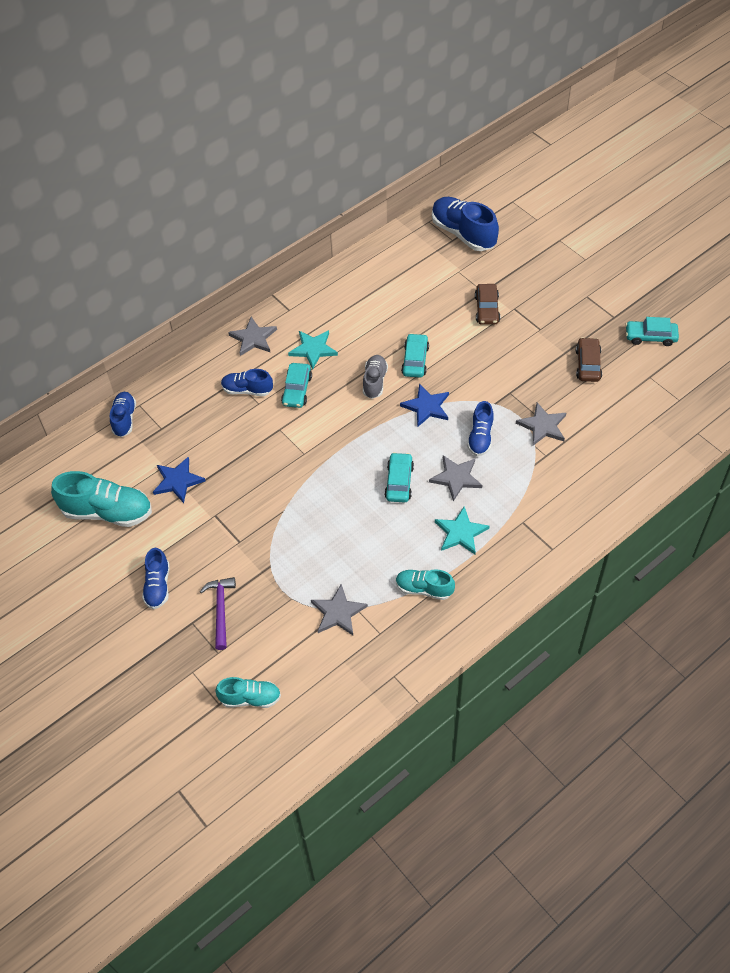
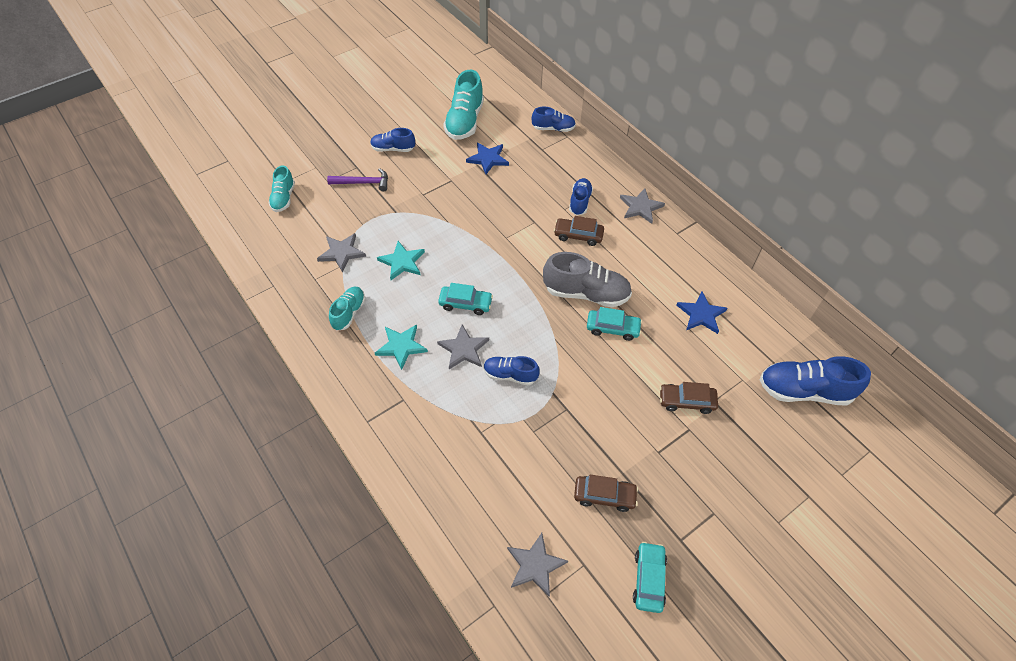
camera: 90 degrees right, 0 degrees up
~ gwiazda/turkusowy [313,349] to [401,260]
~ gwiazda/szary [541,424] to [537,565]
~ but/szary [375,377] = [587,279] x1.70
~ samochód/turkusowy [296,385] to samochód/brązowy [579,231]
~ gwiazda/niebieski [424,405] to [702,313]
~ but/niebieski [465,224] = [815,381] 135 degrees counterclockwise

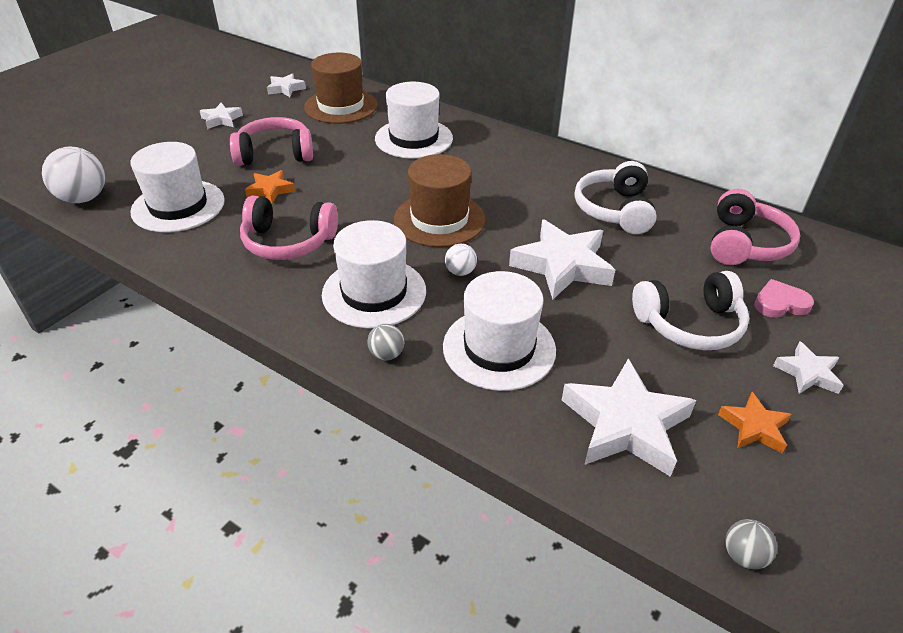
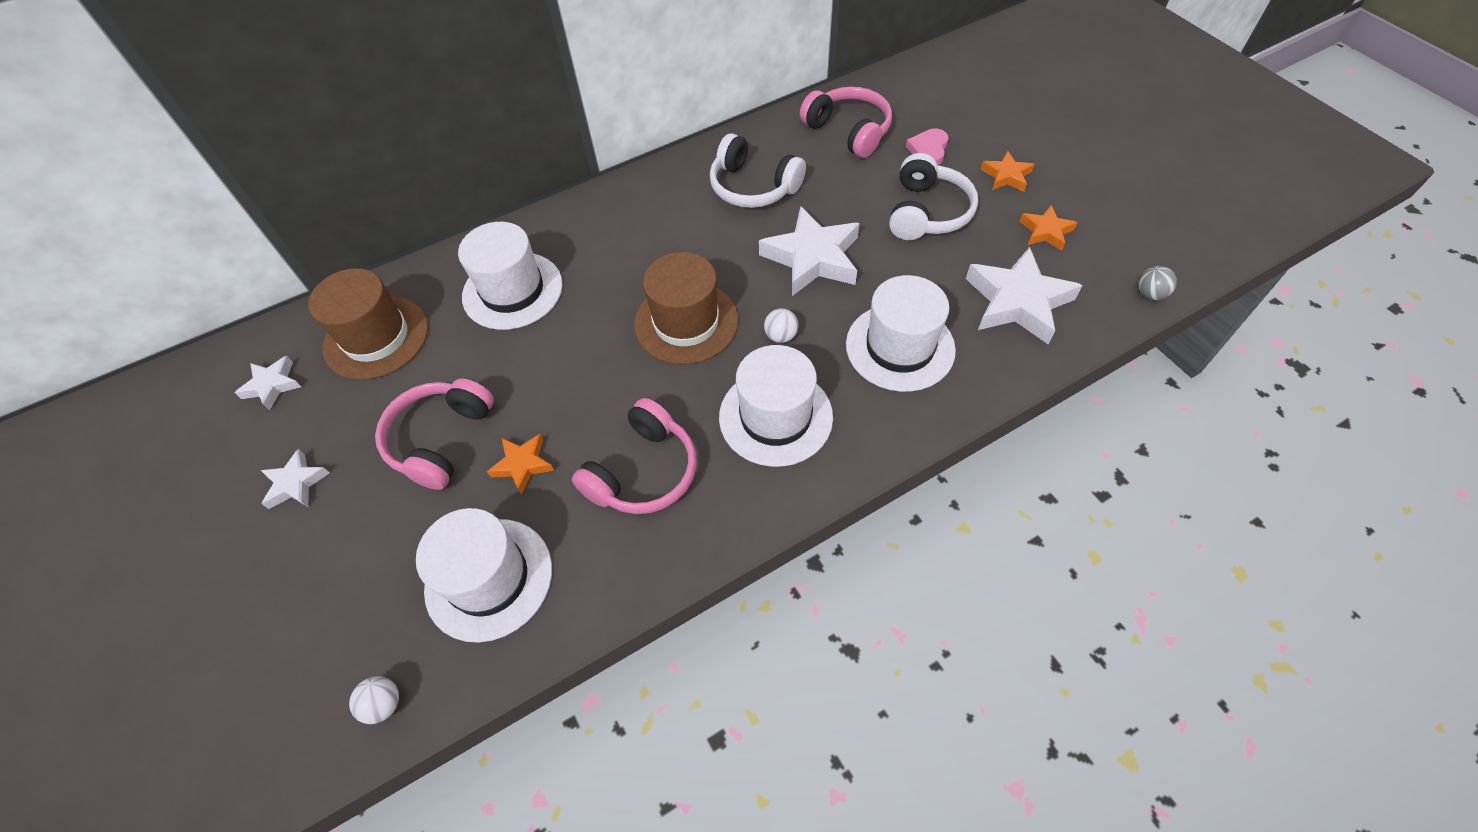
camera: 60 degrees left, 15 degrees up
~ piłka/biały [73,175] = [374,700] x0.52
~ gwiazda/biały [808,367] to gwiazda/pomarańczowy [1008,171]
- piłka/szary [385,342]

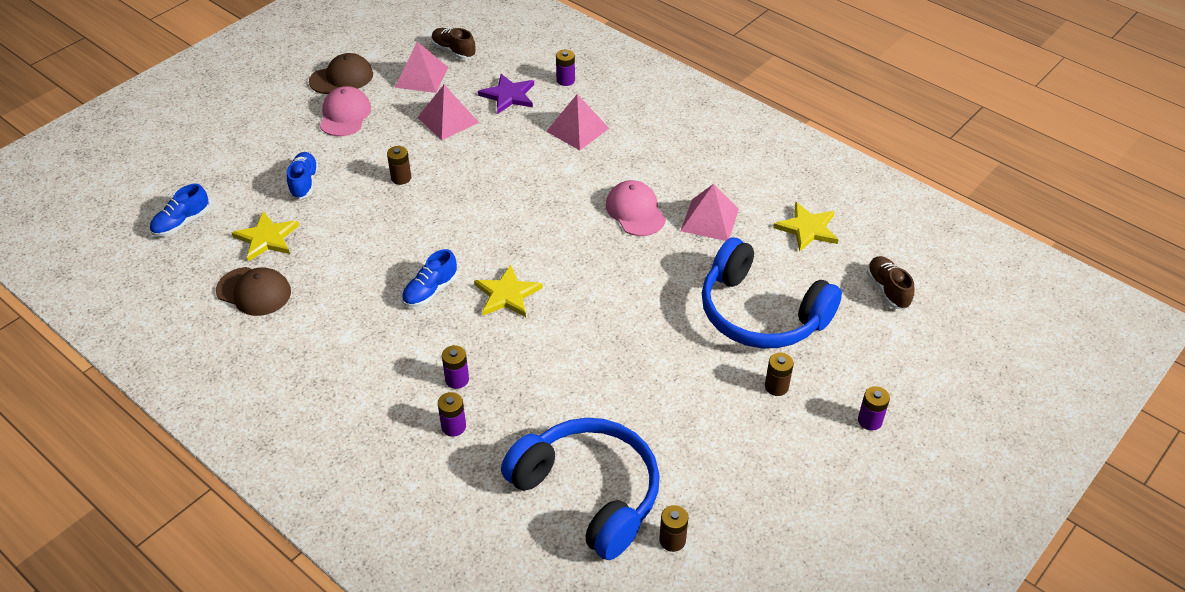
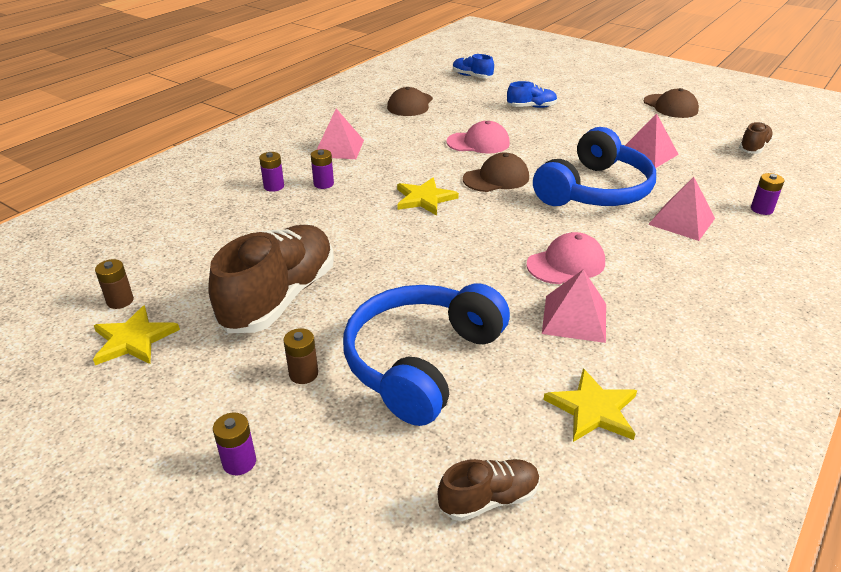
camera: 85 degrees right, 10 degrees down
~ gwiazda/żółty [265,236] to [136,335]
+ but/brązowy [271,279]
~ piramida/różowy [421,67] to [340,134]
~ czapka/różowy [345,111] to [478,137]
+ czapka/brązowy [496,172]
~ słuchawki/niebieski [580,489] to [594,166]
- bateria/brązowy [399,165]
- but/niebieski [430,278]
- gwiazda/fioletowy [506,94]

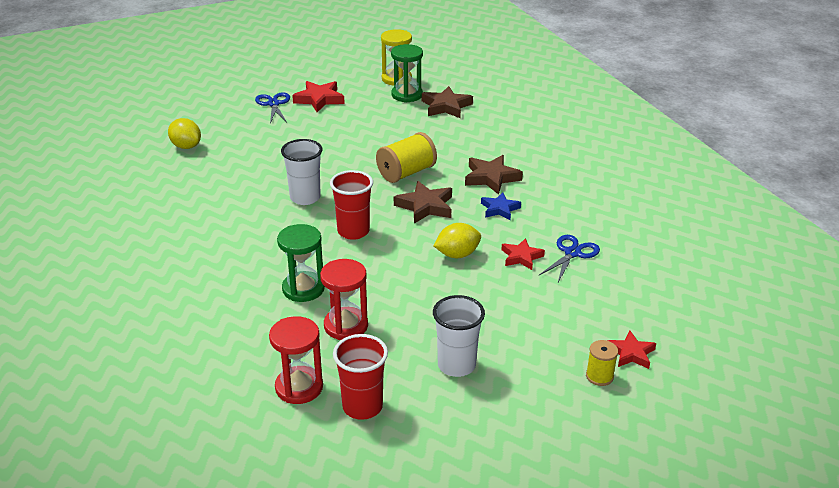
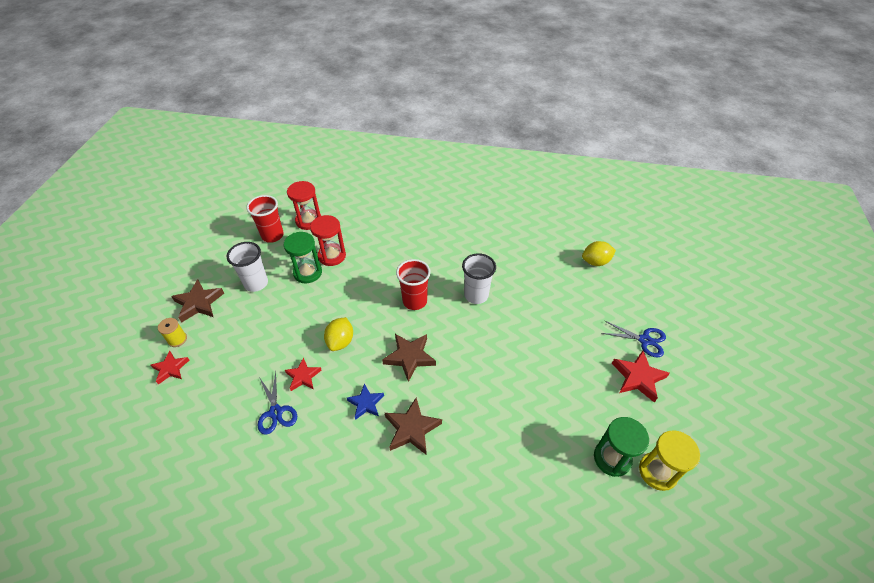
camera: 125 degrees right, 15 degrees up
~ gwiazda/brązowy [447,102] to [197,300]
~ klepsydra/zielony [301,263] to [303,257]
- szpulka/żółty [406,157]

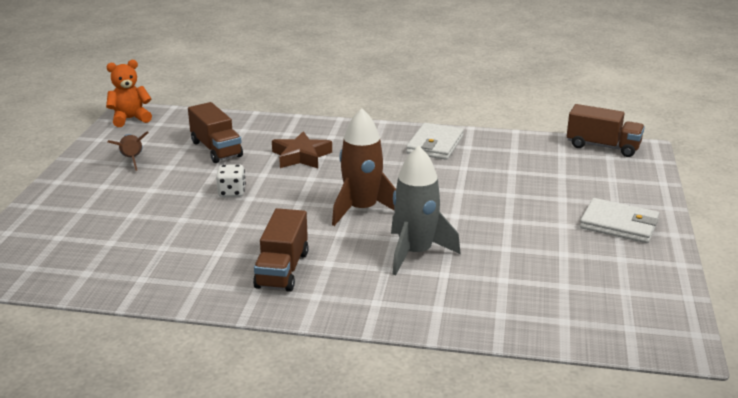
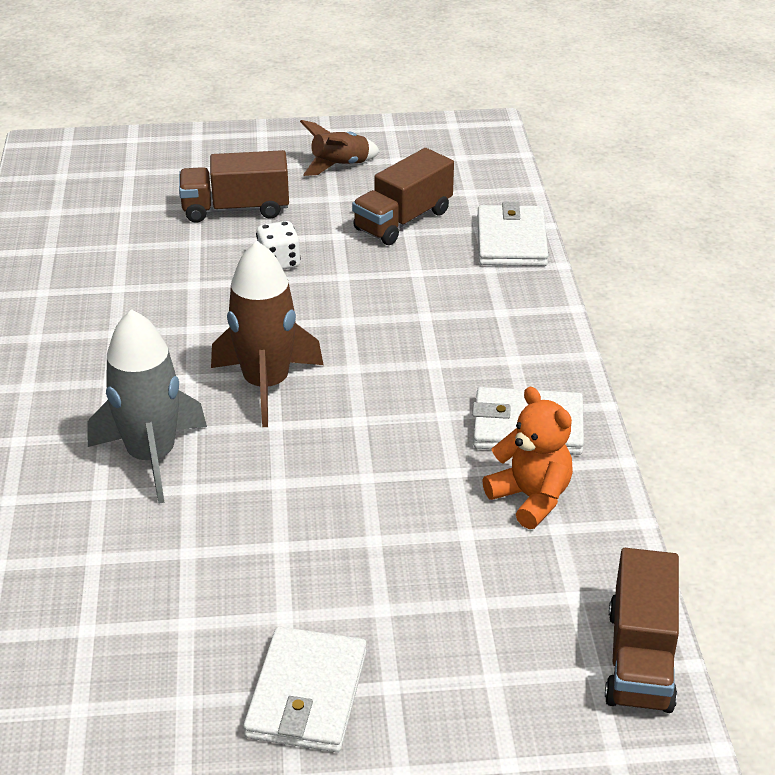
camera: 75 degrees right, 10 degrees up
~ ciężarówka/brązowy [281,250] to [234,186]
+ portfel/biały [512,234]
~ miś/pomarańczowy [129,93] to [527,458]
- gwiazda/brązowy [302,149]

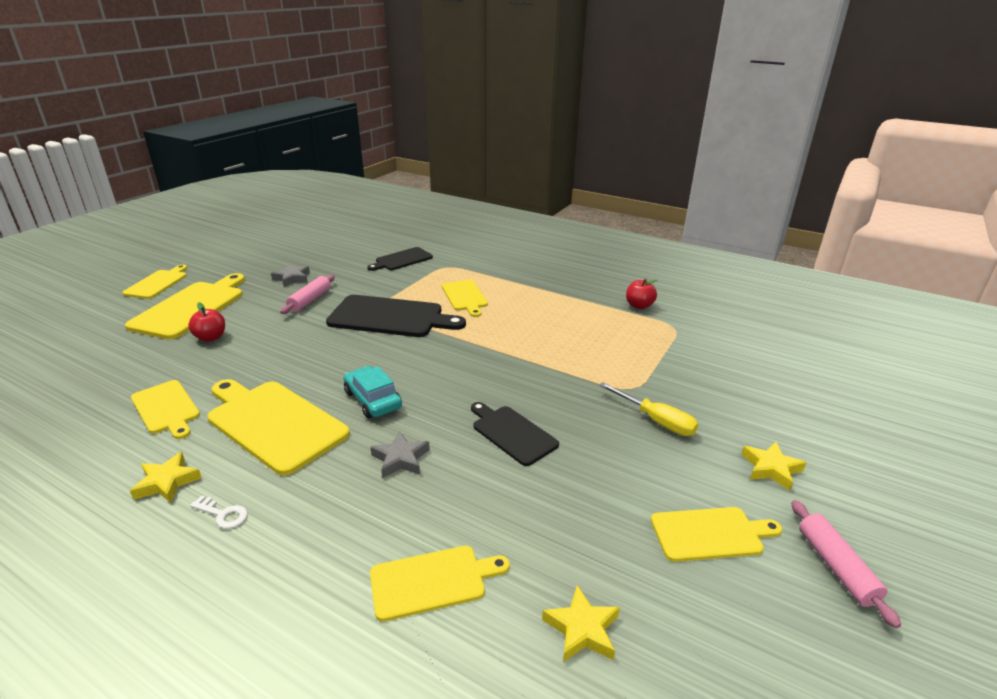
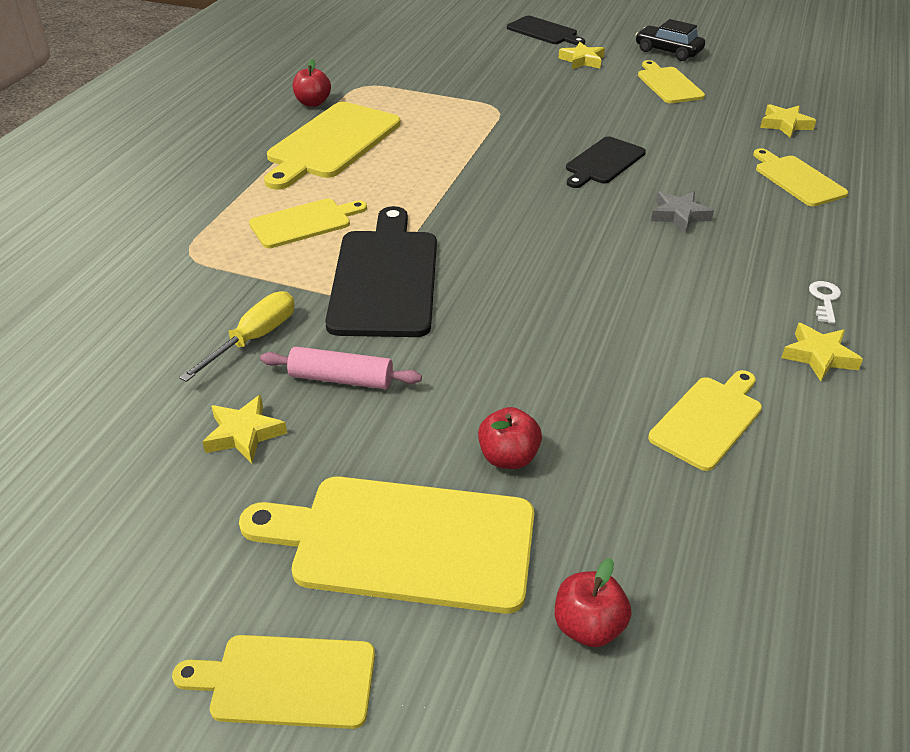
camera: 100 degrees left, 10 degrees up
~ śrubokręt/żółty [648,409] to [237,336]
~ gwiazda/szary [290,275] to gwiazda/żółty [244,429]
~ deska do krojenia/żółty [278,427] to [332,146]
~ deska do krojenia/czarny [400,259] to [546,30]
+ jabłko/czerwony [593,602]
~ wałek do ciasta/różowy [846,564] to samochód/czarny [670,40]
- samochód/turkusowy [372,392]

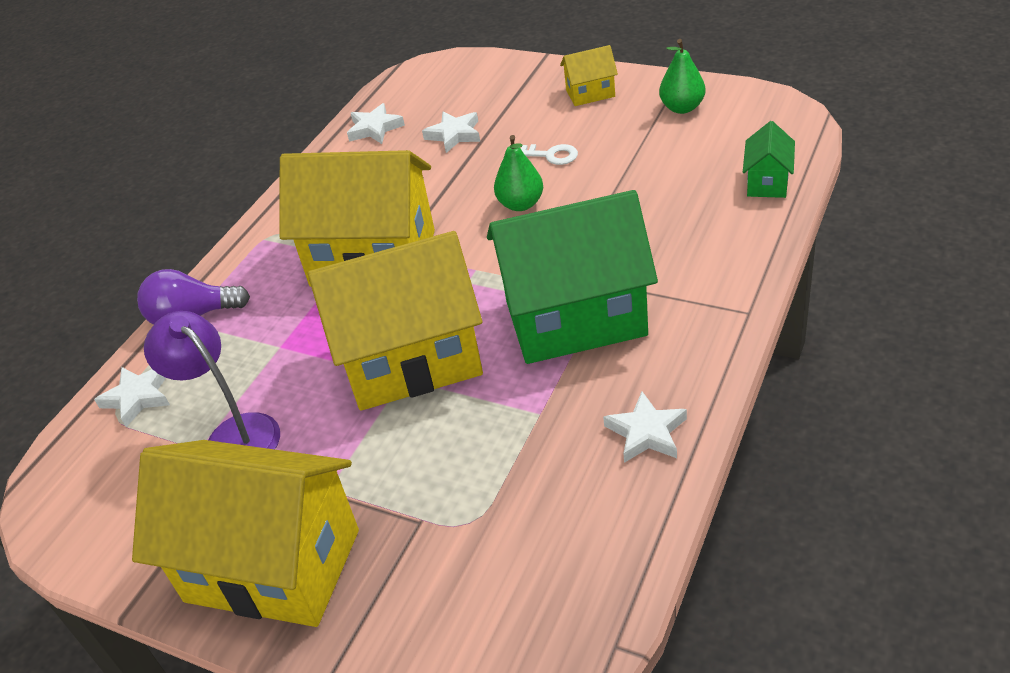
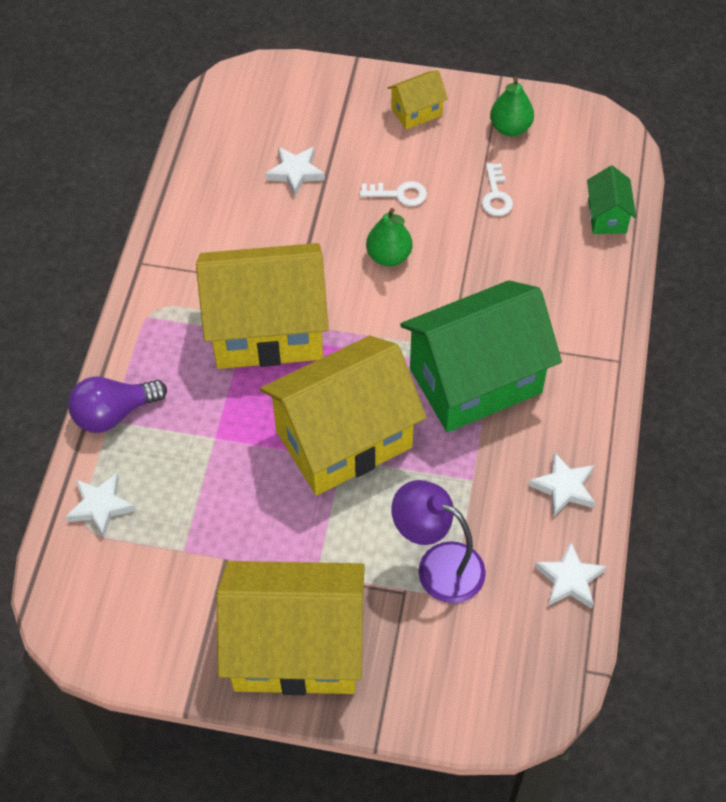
camera: 20 degrees left, 15 degrees up
~ lampka/fioletowy [212,380] to [438,541]
+ klucz/biały [497,189]
~ gwiazda/biały [376,123] to [570,575]

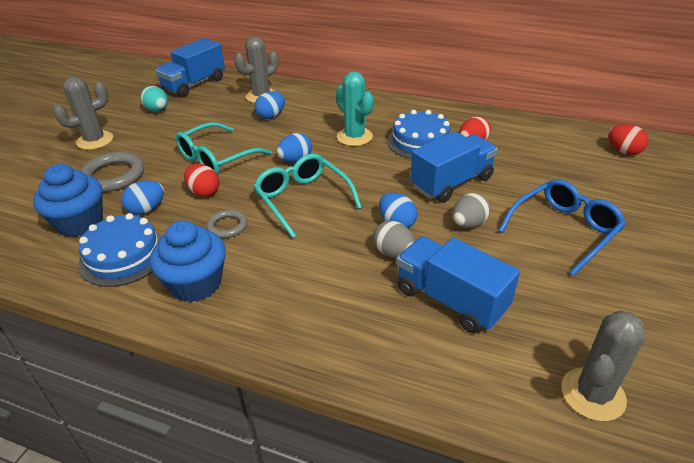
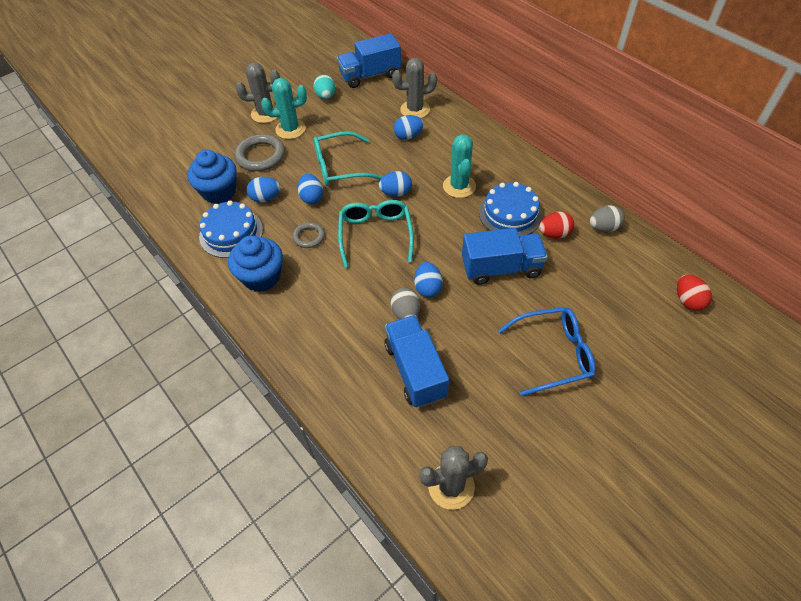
camera: 30 degrees right, 15 degrees up
+ kaktus/turkusowy [284,108]
~ jajko/czerwony [202,180] to jajko/niebieski [310,189]
~ jajko/szary [471,210] to [607,218]

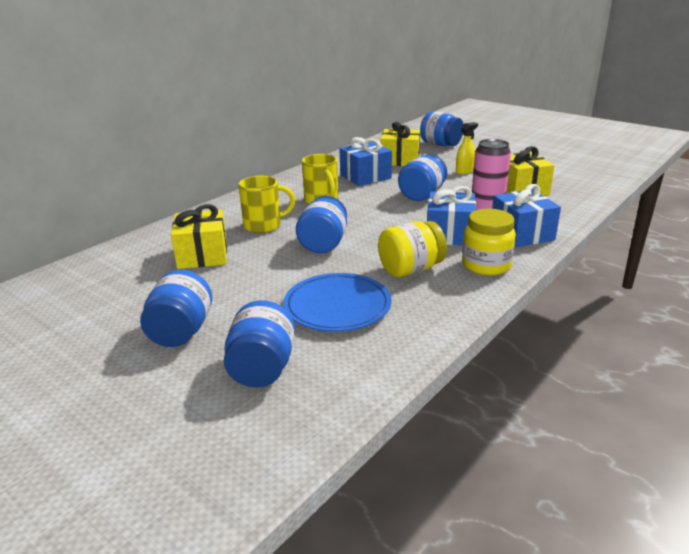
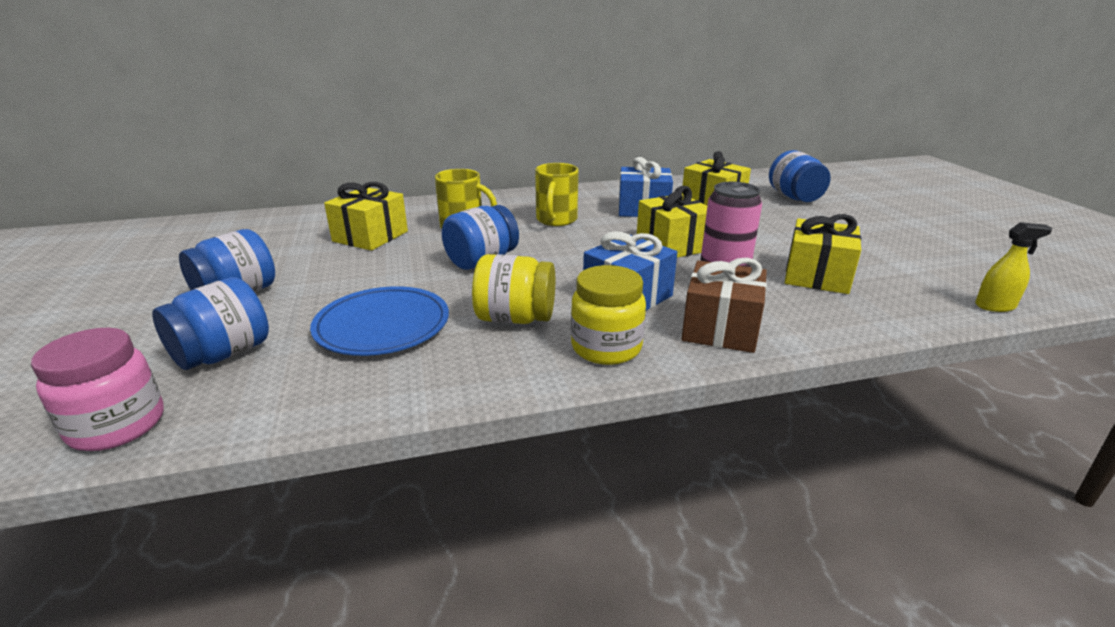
camera: 35 degrees right, 0 degrees up
+ słoik/różowy [97,389]
~ słoik/niebieski [422,177] to prezent/żółty [672,222]
~ prezent/niebieski [526,215] to prezent/brązowy [724,305]
~ spryskiwacz/żółty [467,148] to [1014,267]

